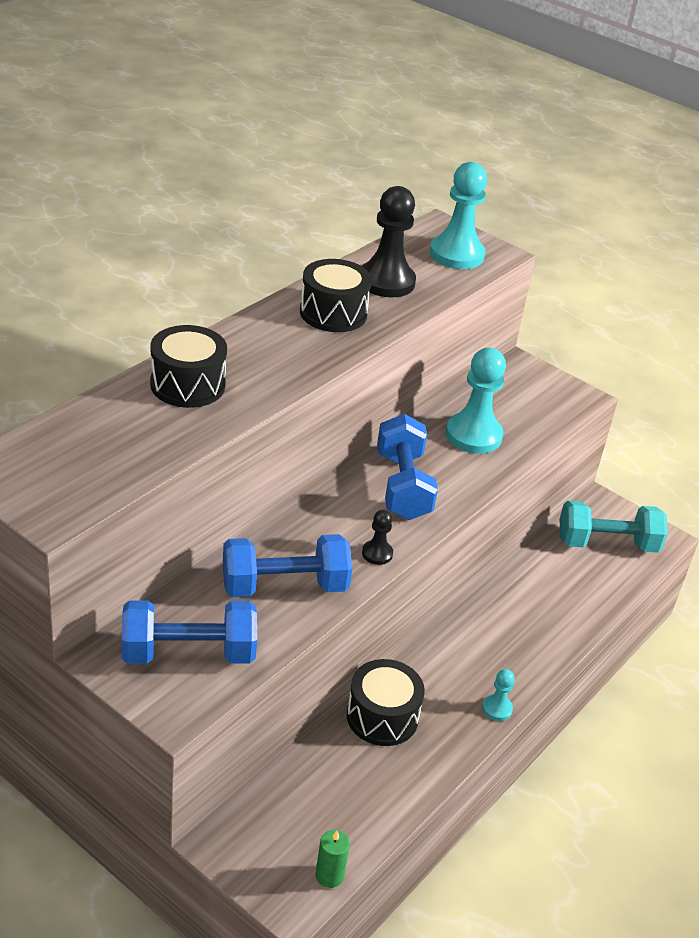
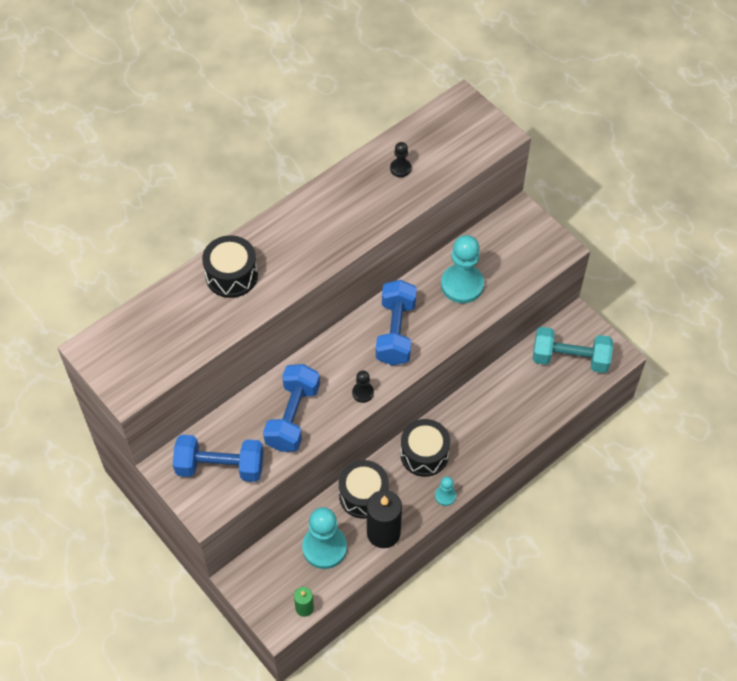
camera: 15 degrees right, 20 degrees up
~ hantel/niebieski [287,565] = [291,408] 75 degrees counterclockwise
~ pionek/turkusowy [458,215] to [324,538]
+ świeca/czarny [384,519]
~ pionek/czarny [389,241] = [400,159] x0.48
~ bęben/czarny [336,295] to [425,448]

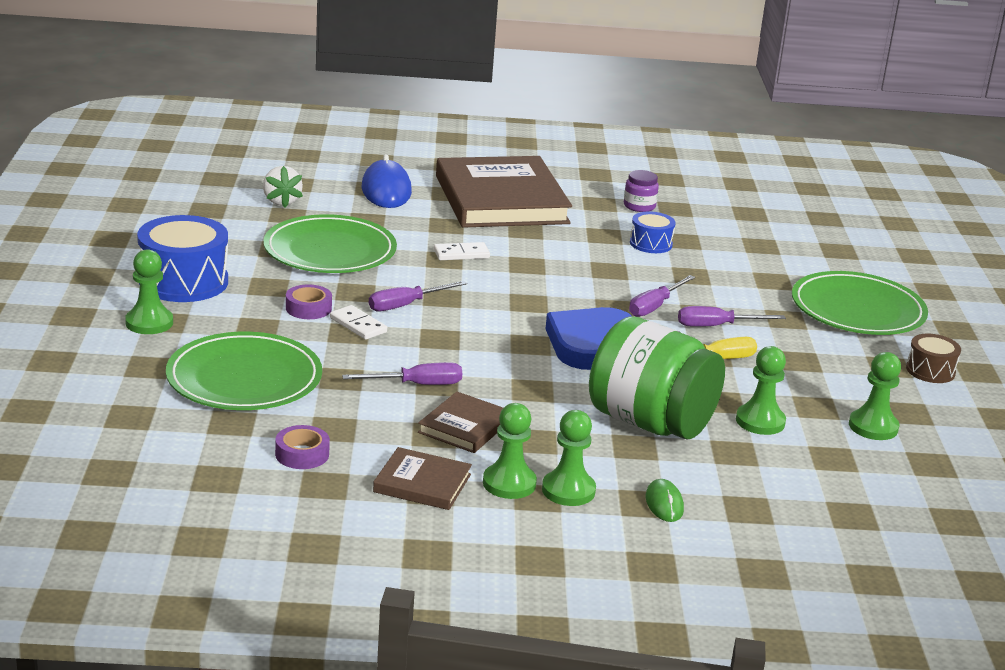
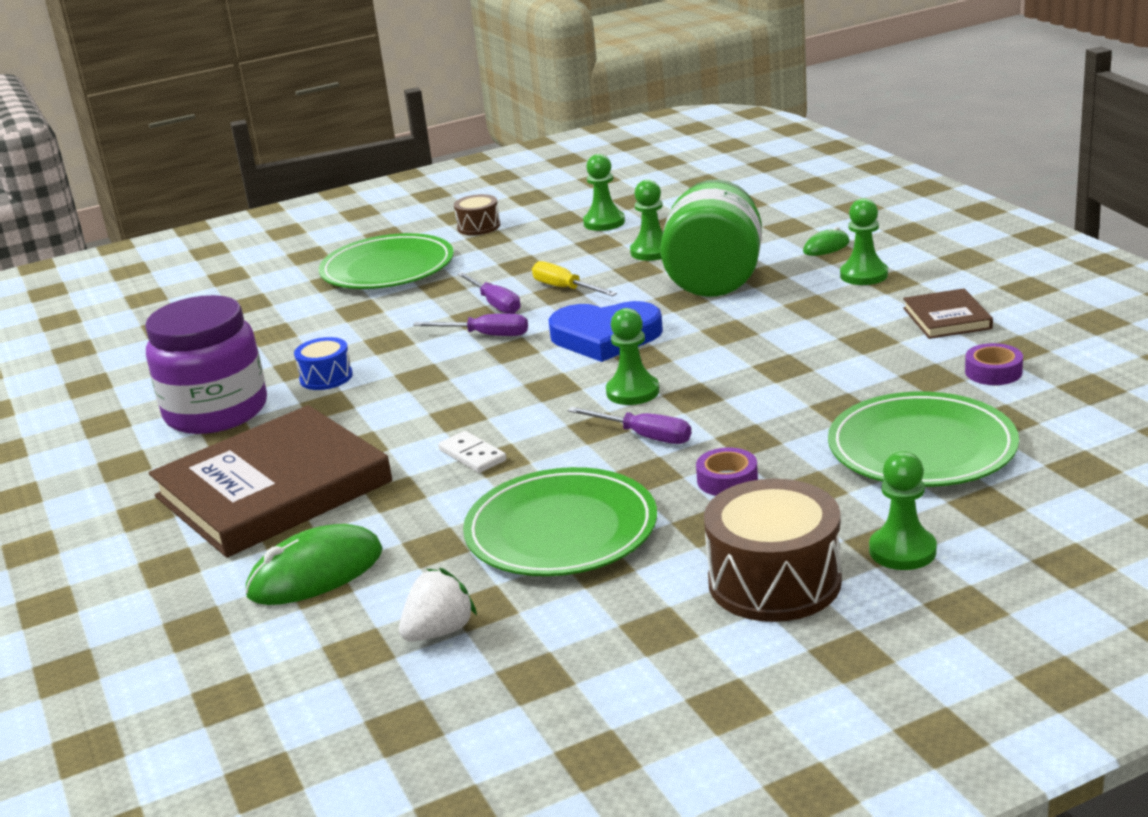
camera: 110 degrees left, 0 degrees up
~ słoik/fioletowy [641,191] = [206,364] x2.41
~ myszka/niebieski [387,181] to myszka/zielony [314,564]
~ pionek/zielony [510,451] to [632,356]
~ bęben/niebieski [182,258] to bęben/brązowy [773,550]
- kostka domina/biały [358,322]
- śrubokręt/fioletowy [402,373]
- książka/brązowy [460,422]

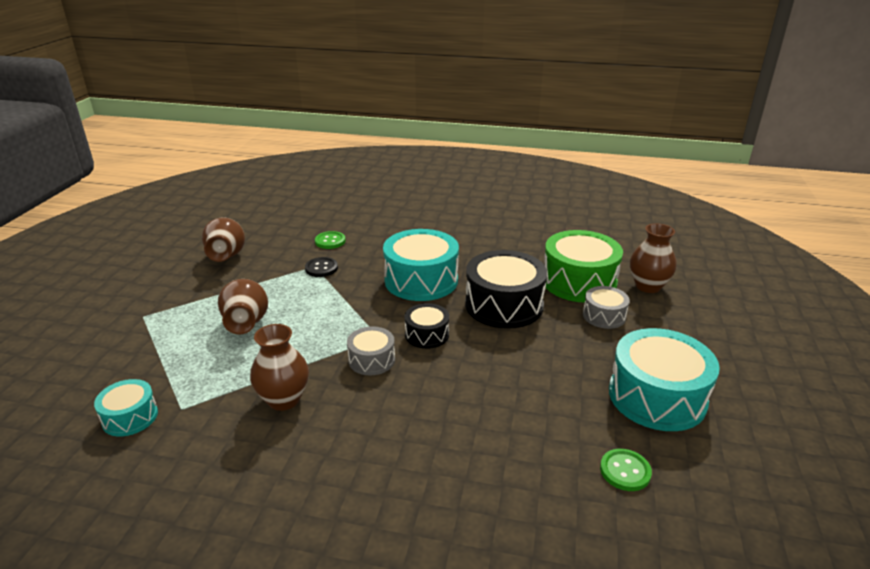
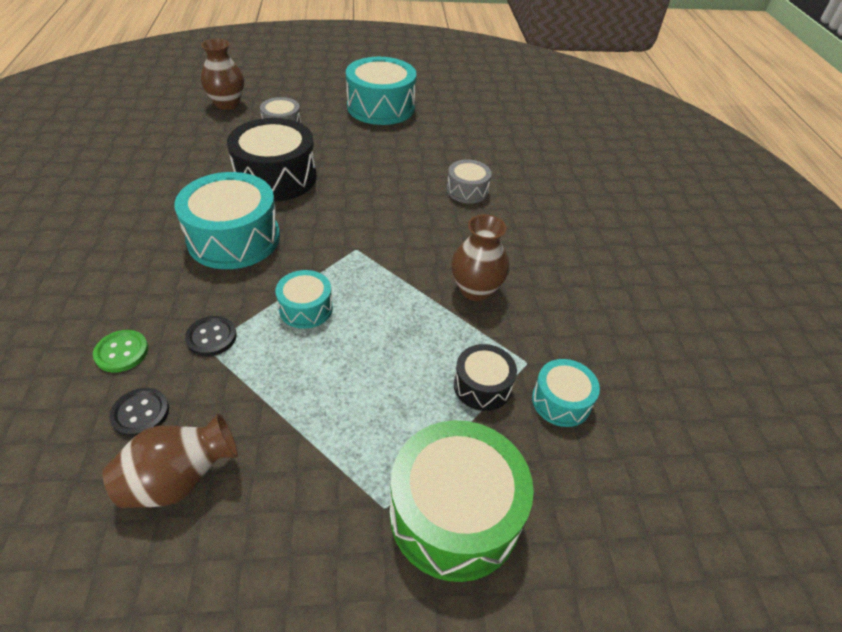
camera: 110 degrees left, 15 degrees up
+ guzik/czarny [139,412]
+ bęben/turkusowy [304,299]
~ bęben/zielony [583,266] to [462,501]
~ bęben/szary [371,351] to [469,181]
~ bęben/czarny [427,326] to [485,377]
- wazon/brązowy [243,307]
- guzik/zielony [626,470]

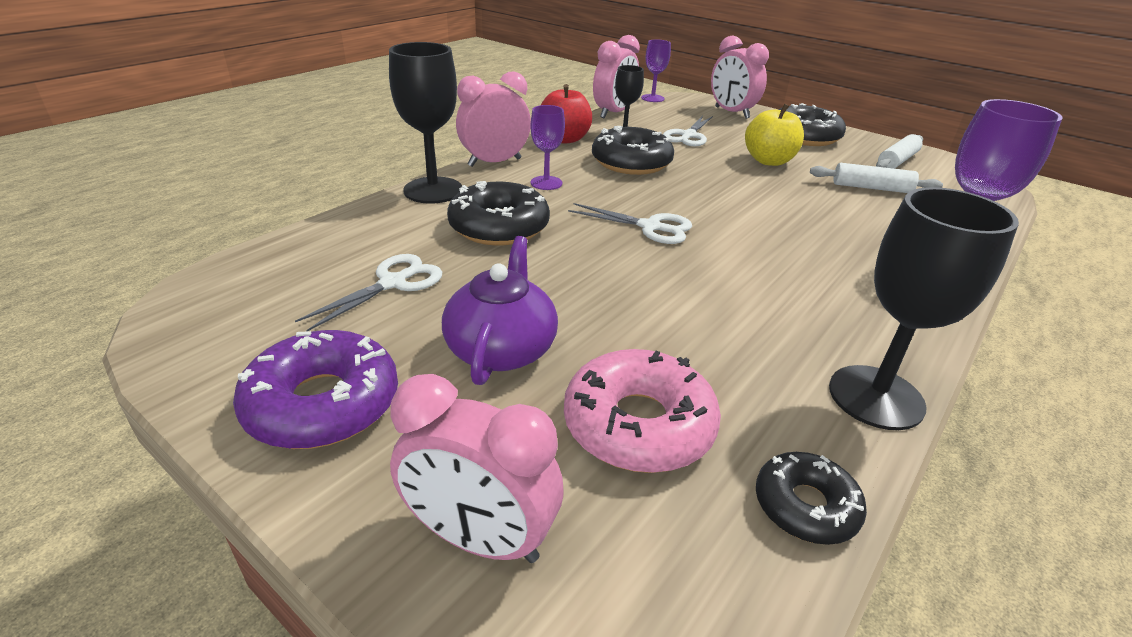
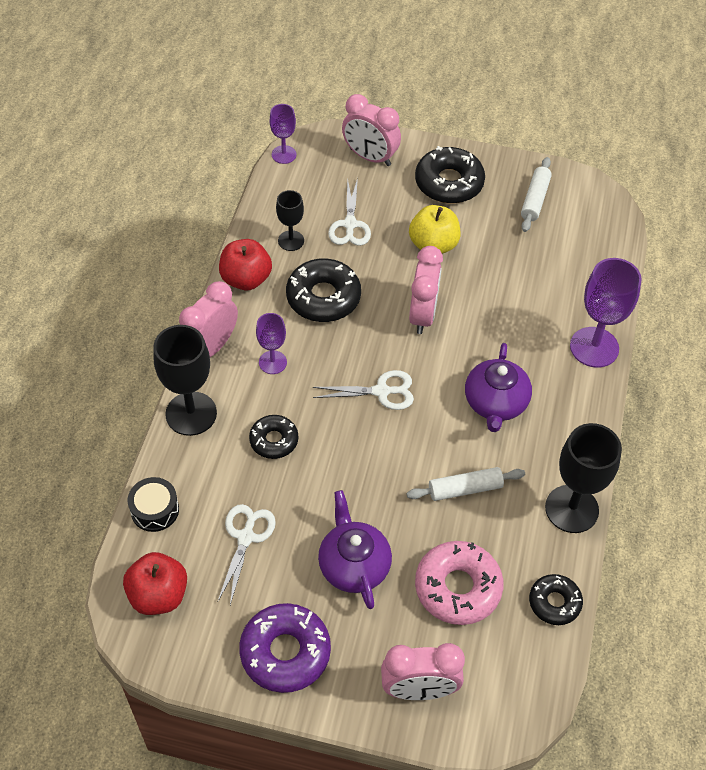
camera: 25 degrees left, 20 degrees up
+ jabłko/czerwony [155,583]
+ bęben/czarny [153,504]
~ donut/czarny [498,213] = [273,437] x0.60
~ wałek do ciasta/biały [876,178] to [465,484]
~ budzik/różowy [616,76] to [426,290]
+ imbryk/fioletowy [498,387]

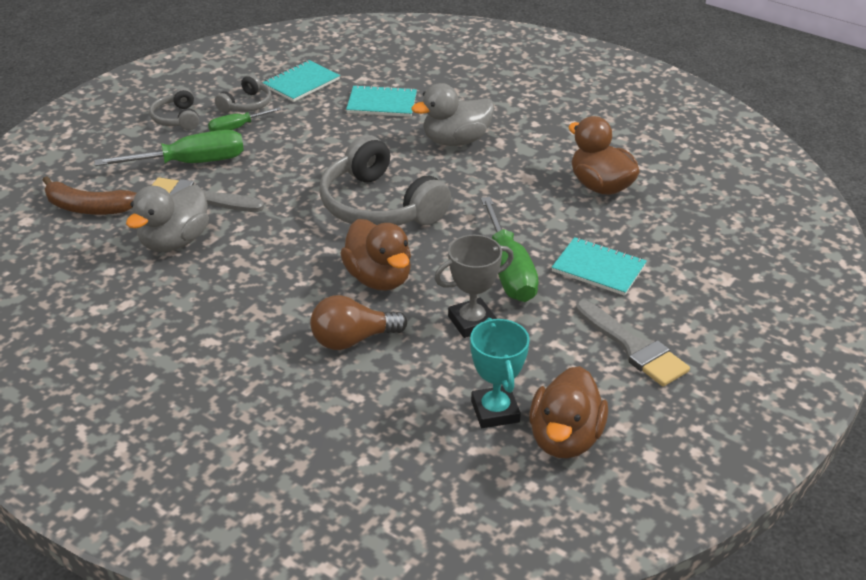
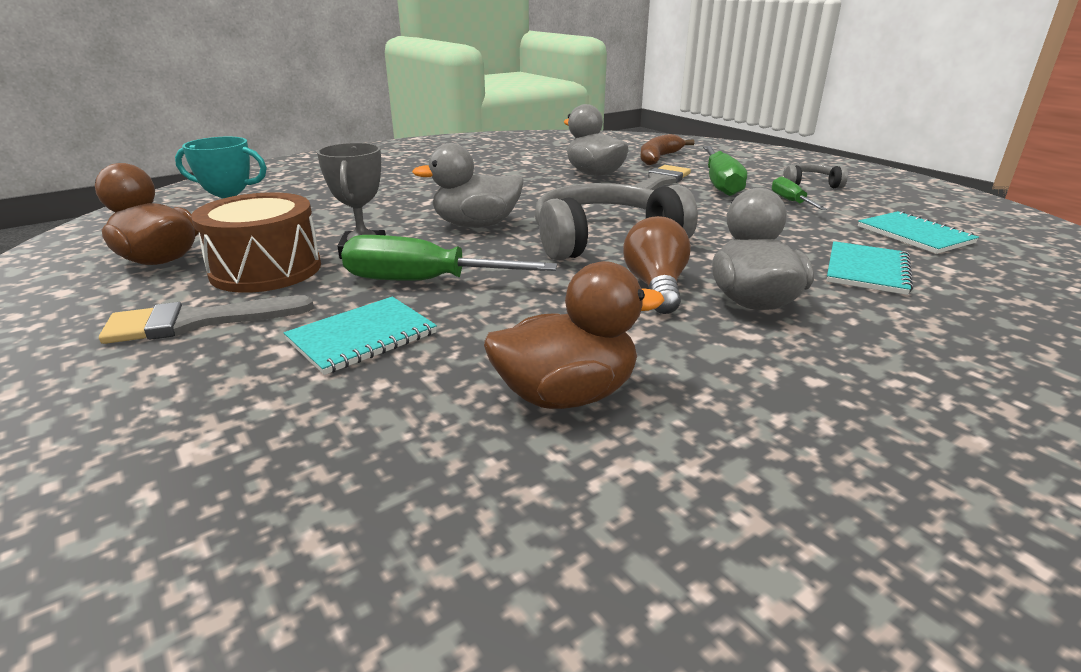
camera: 110 degrees right, 10 degrees down
+ bęben/brązowy [256,242]
~ kaczka/brązowy [375,255] to kaczka/szary [468,185]
~ żarówka/brązowy [358,322] to [657,265]
- słuchawki/szary [243,93]

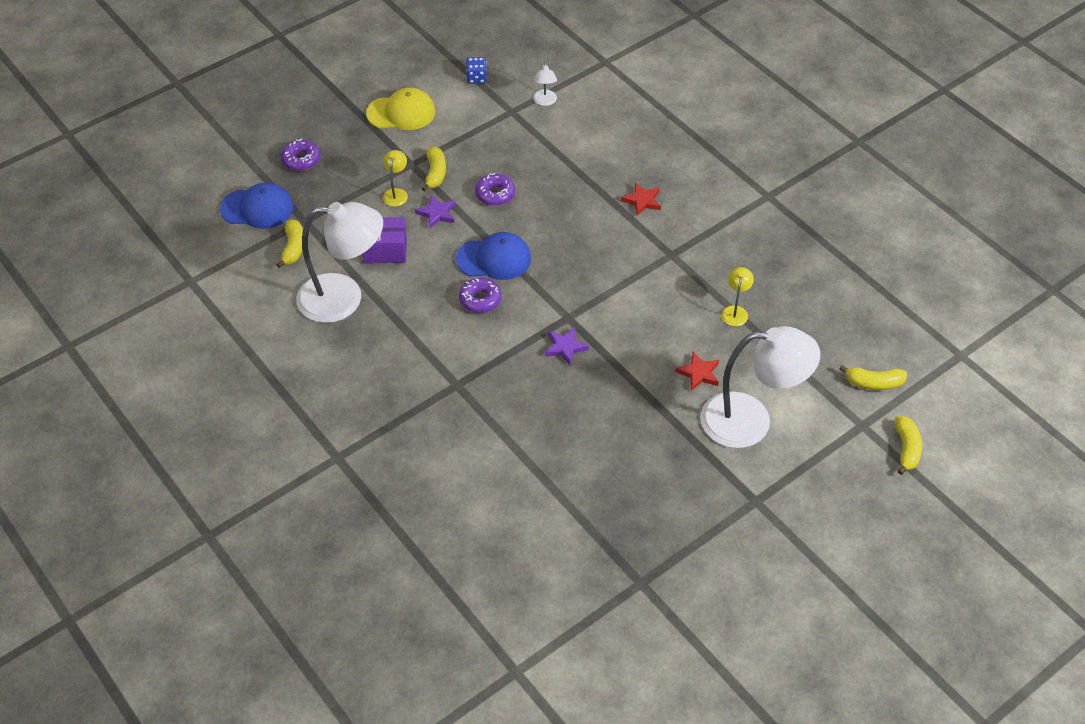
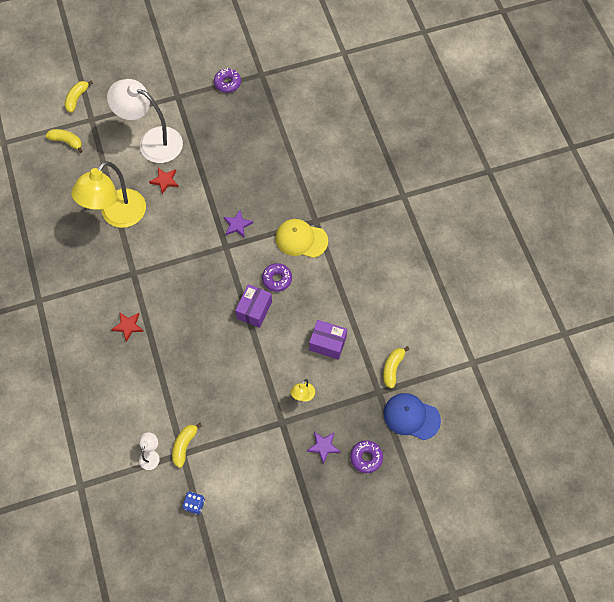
camera: 160 degrees left, 15 degrees up
~ lampka/żółty [737,296] = [108,194] x2.43
~ banan/żółty [433,169] to [187,445]
~ donut/fioletowy [495,189] to [227,80]
~ czapka/niebieski [493,256] to pudełko/fioletowy [253,306]
~ czapka/żółty [400,108] to [301,238]
~ gwiazda/fioletowy [435,212] to [323,448]
- lampka/biały [339,262]

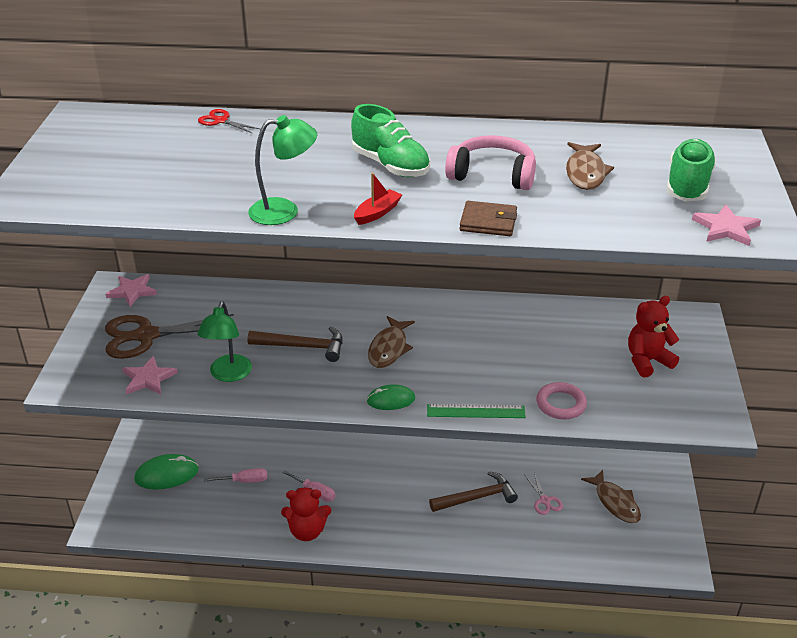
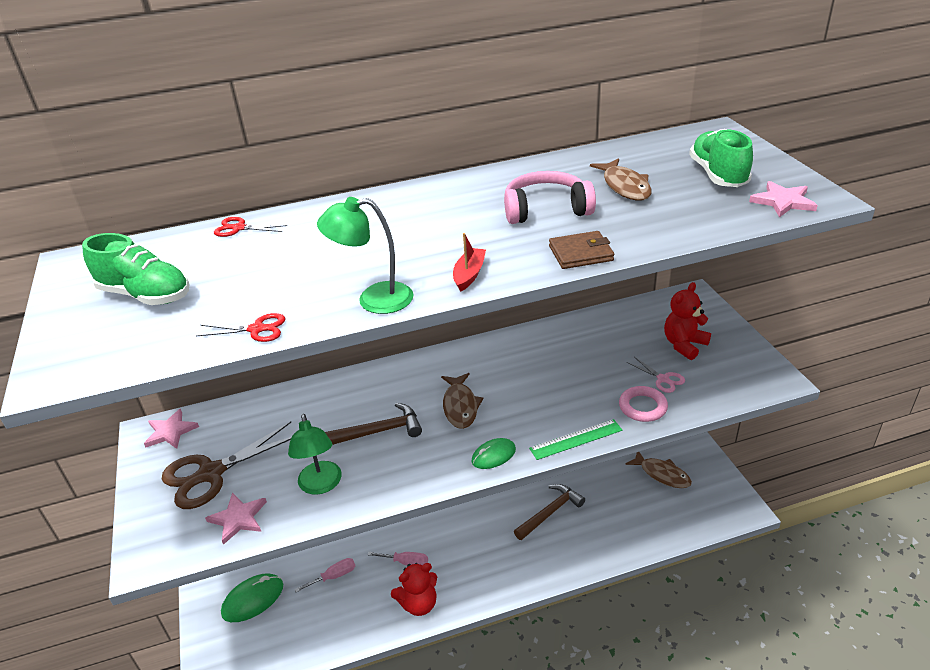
camera: 20 degrees left, 0 degrees up
~ but/zielony [390,140] to [135,269]
+ nożyczki/czerwony [241,327]
~ lampka/zielony [282,170] = [365,255] 150 degrees counterclockwise
~ nożyczki/różowy [544,494] to [656,375]

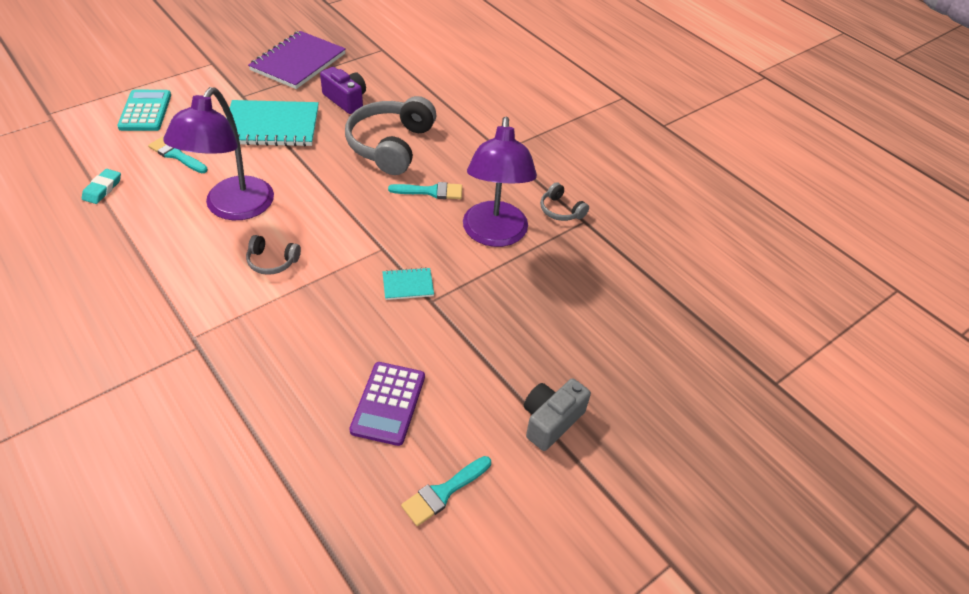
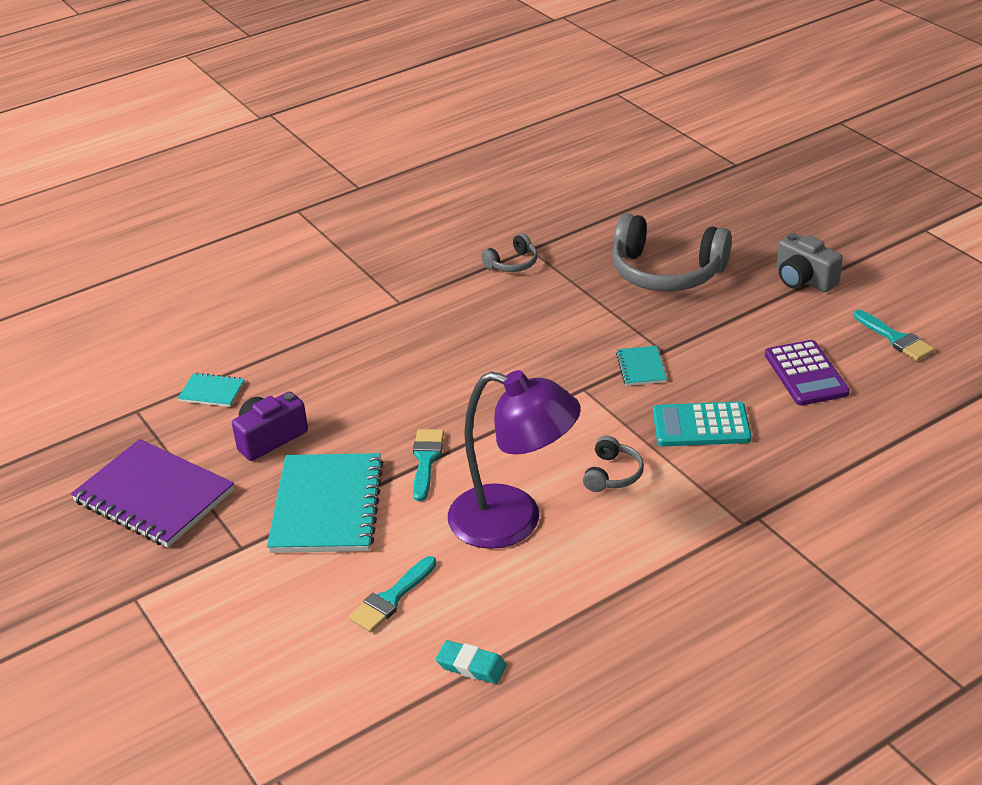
camera: 80 degrees left, 10 degrees down
+ zeszyt/turkusowy [211,390]
~ pędzel/turkusowy [425,190] to [428,465]
~ słuchawki/szary [390,135] to [672,252]
~ kalkulator/turkusowy [144,110] to [702,424]
~ kalkulator/fioletowy [387,404] = [807,373] 60 degrees clockwise
- lampka/fioletowy [500,182]

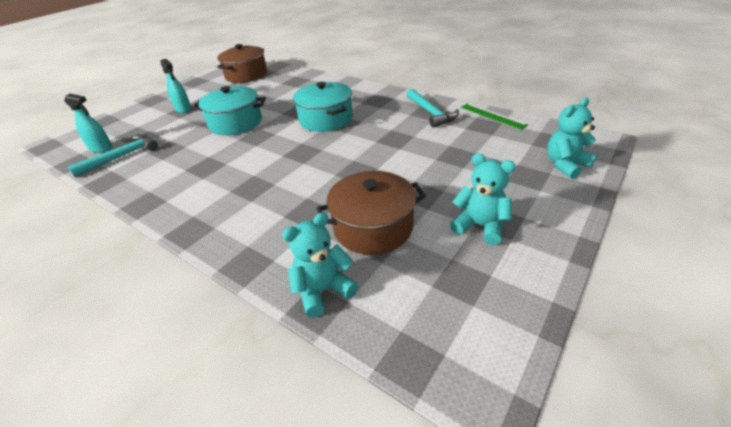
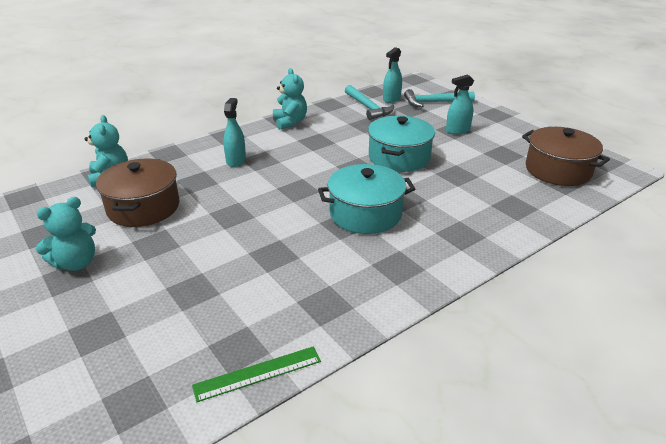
camera: 105 degrees right, 5 degrees down
+ spryskiwacz/turkusowy [234,132]
~ miś/turkusowy [572,138] to [290,98]
~ młotek/turkusowy [432,108] to [439,98]

